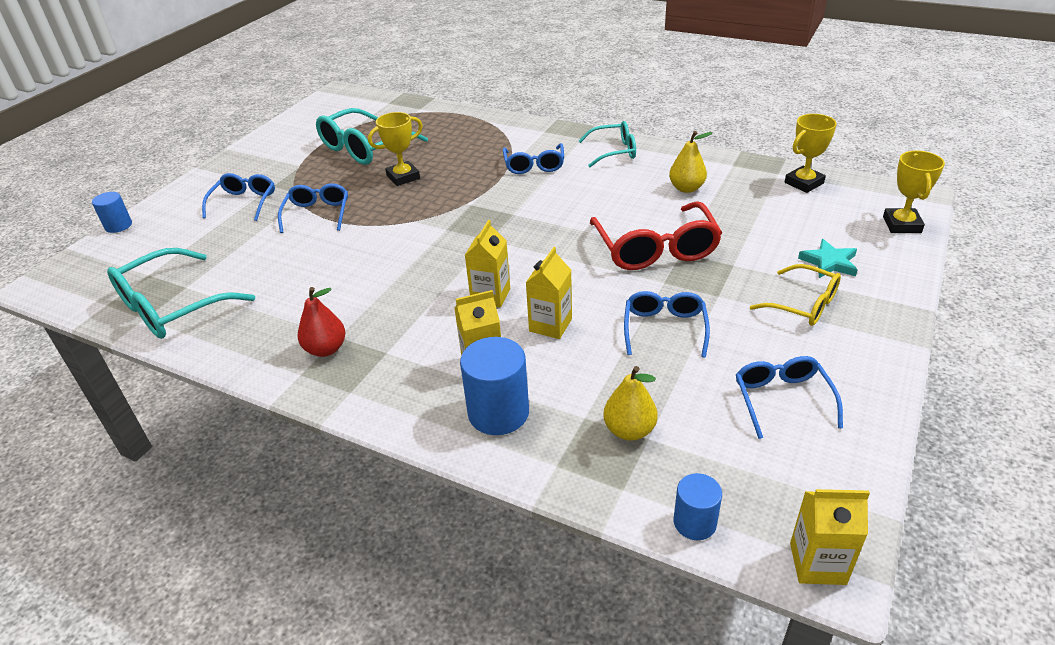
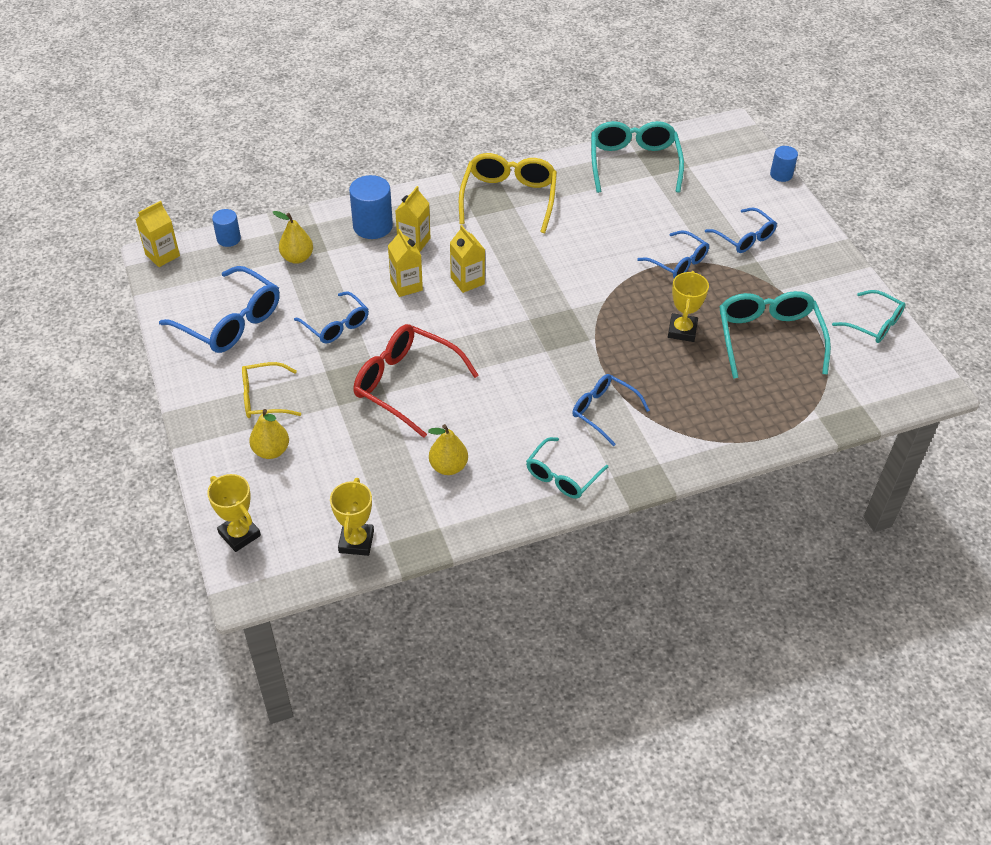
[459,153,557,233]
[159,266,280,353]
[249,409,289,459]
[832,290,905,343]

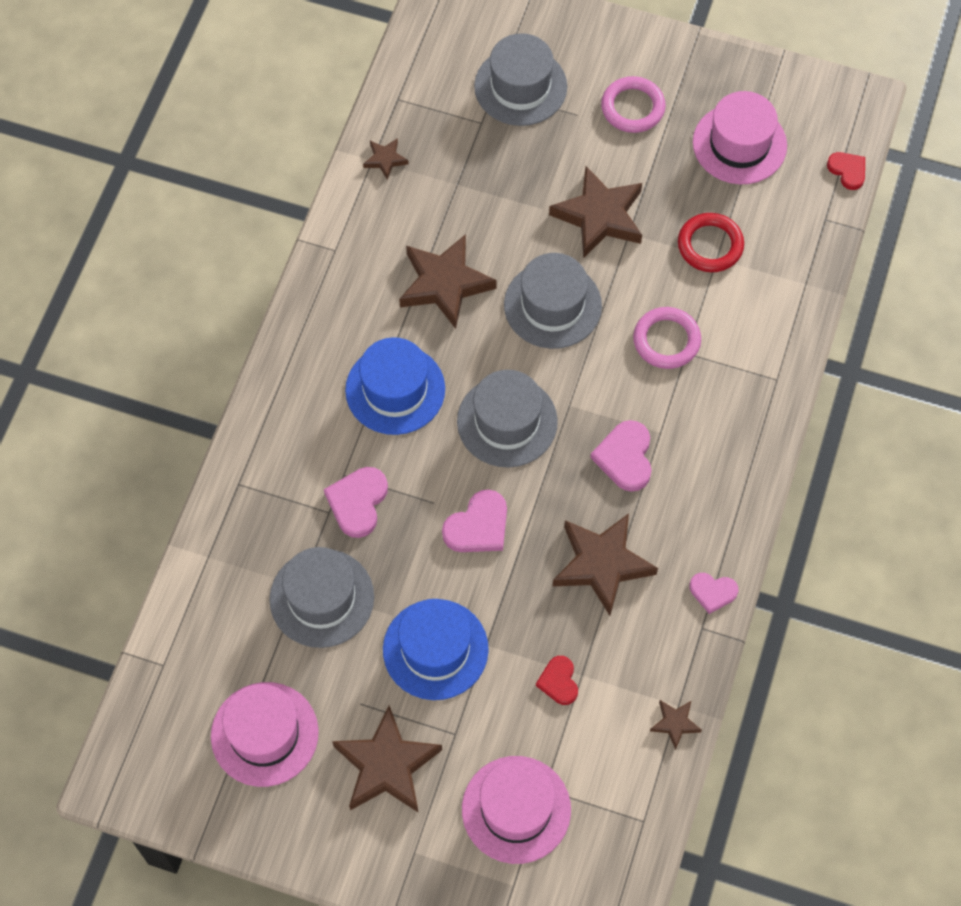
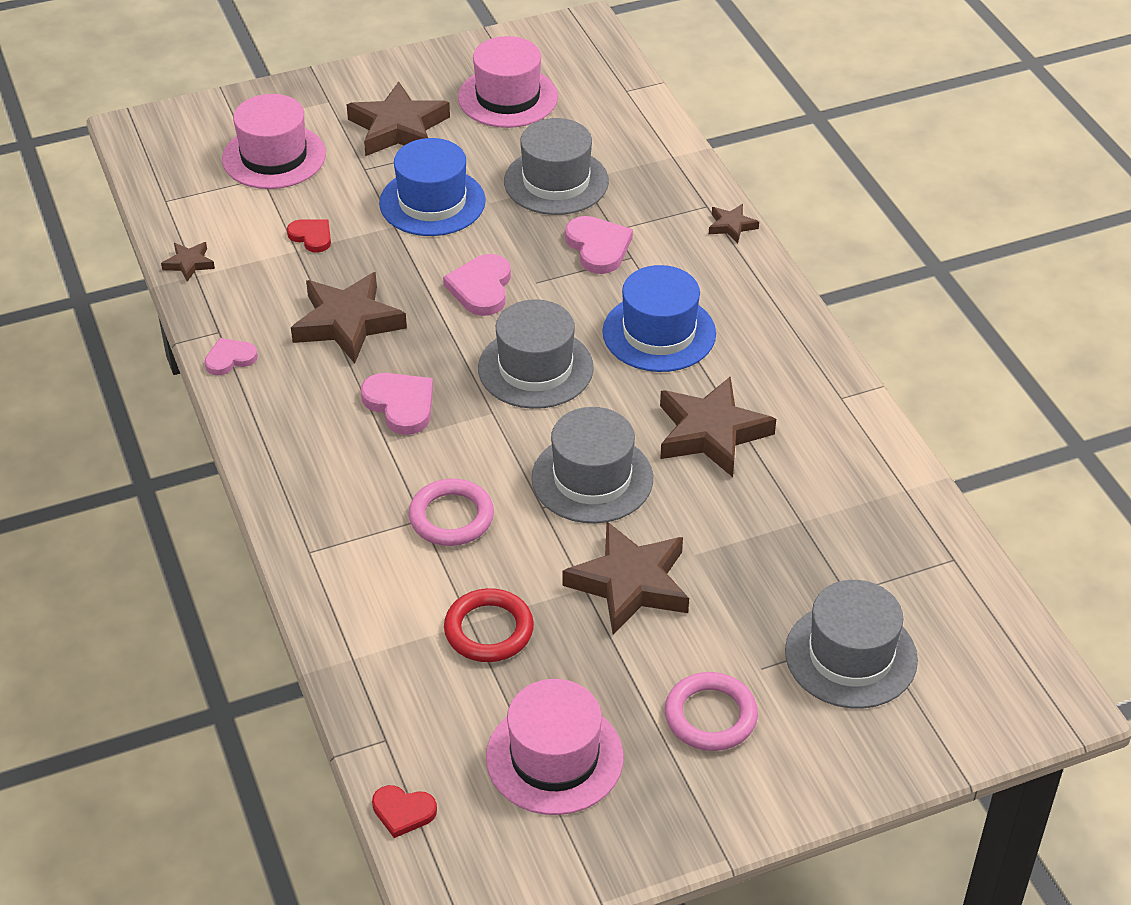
[709,204,759,243]

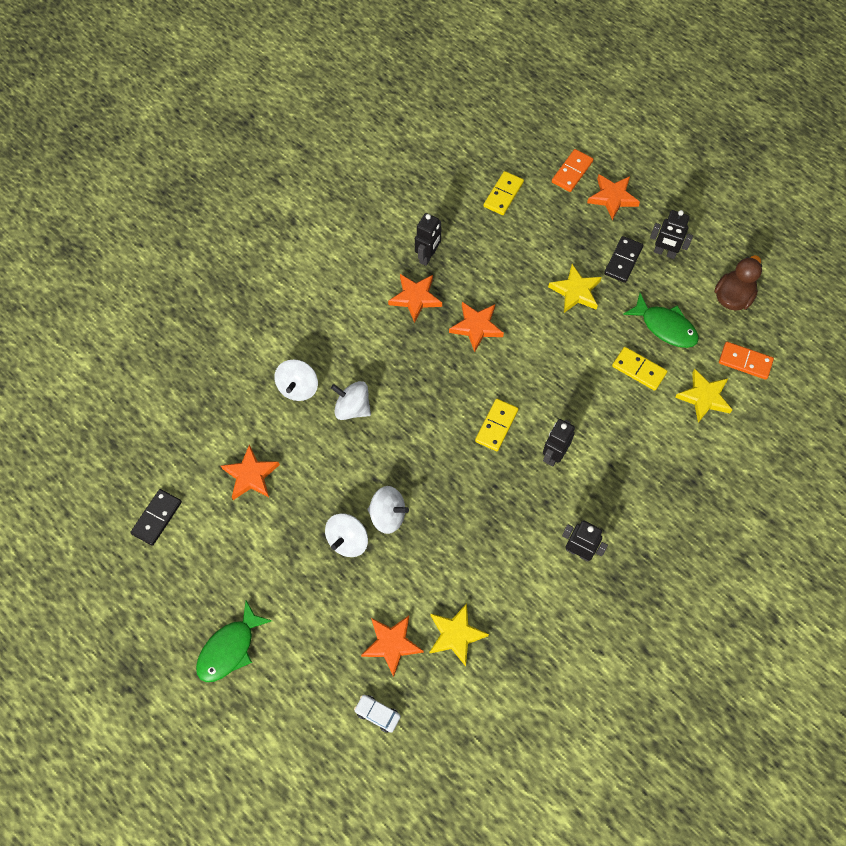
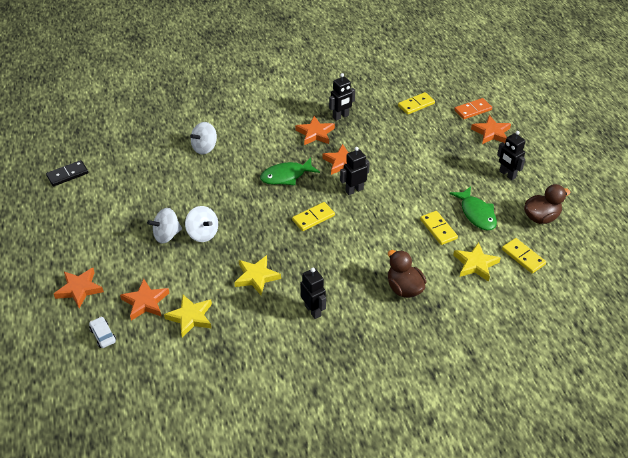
[260,157,320,185]
[54,268,104,309]
[331,381,371,420] (first image)
[340,147,370,195]
[234,255,281,295]
[604,236,643,283] (first image)
[502,238,546,274]
[388,250,426,298]

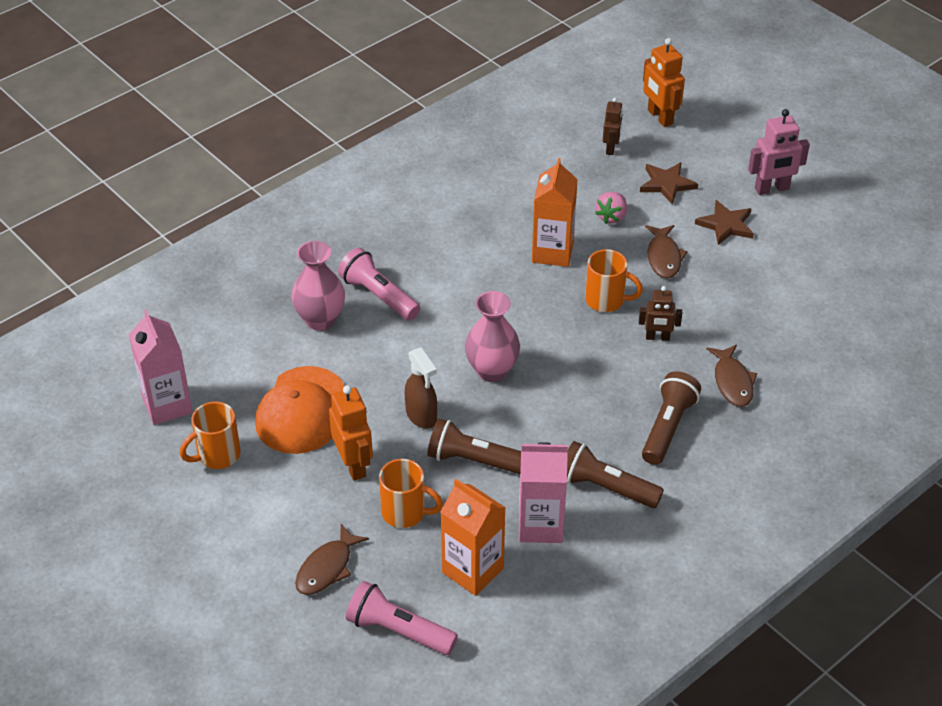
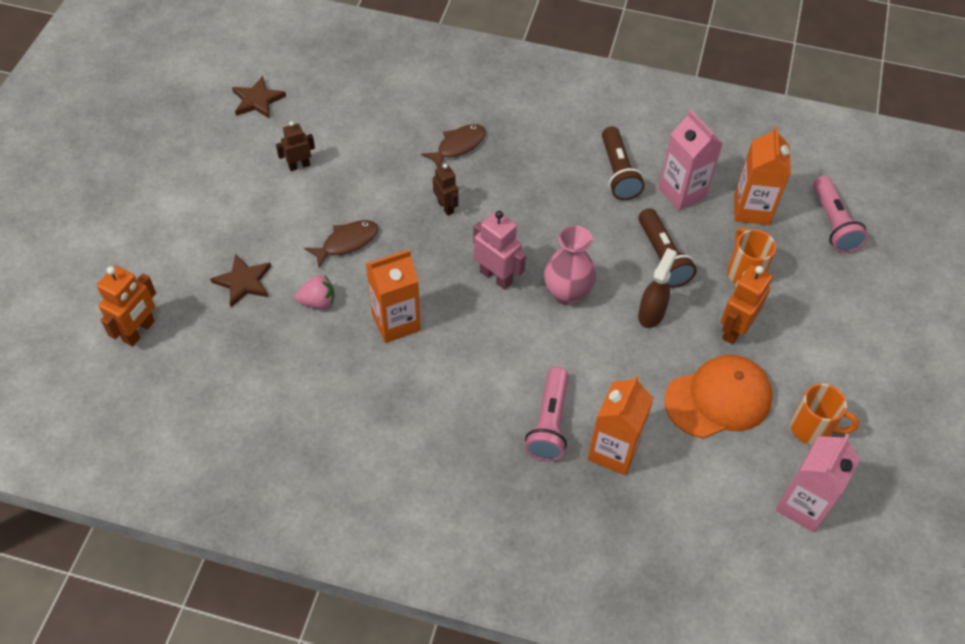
[588,375,654,475]
[295,524,369,595] (first image)
[585,249,643,312] (first image)
[276,121,315,171]
[642,371,701,465] (first image)
[232,76,286,119]
[473,211,526,290]

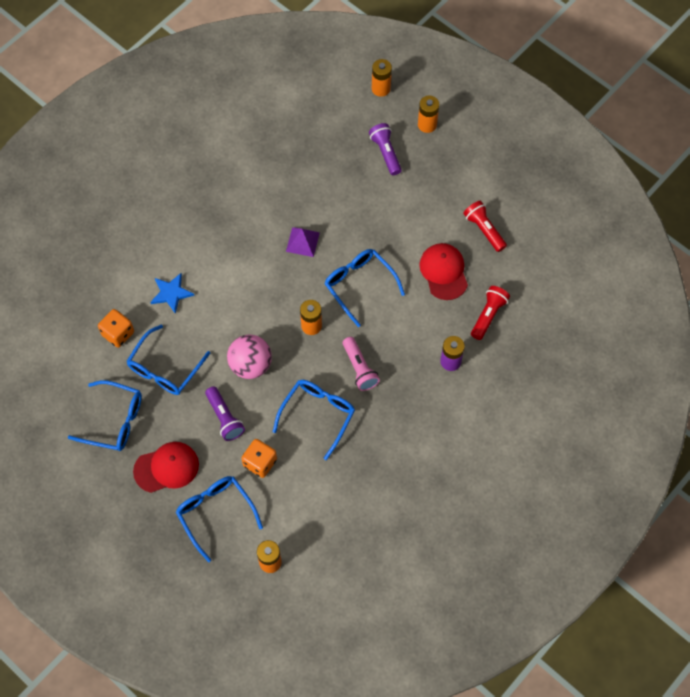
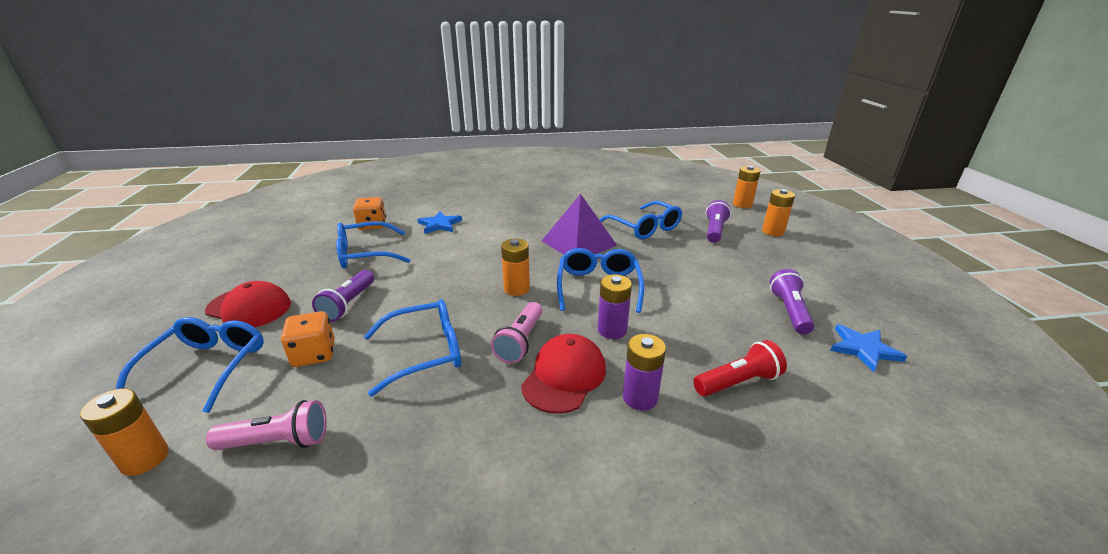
[599,201,682,240]
[227,335,272,379] (first image)
[542,194,617,255]
[521,334,606,414]
[769,269,814,334]
[206,400,327,450]
[598,274,632,339]
[830,324,907,372]

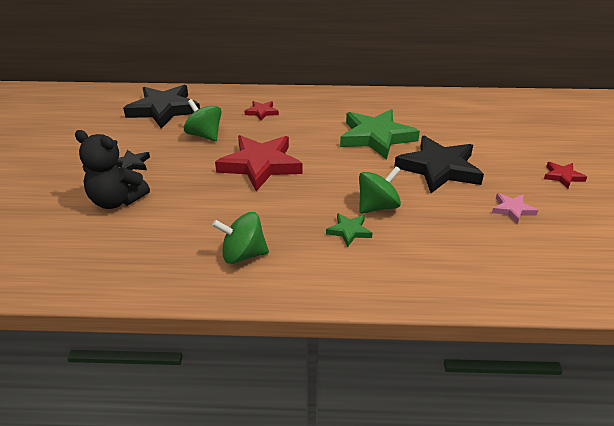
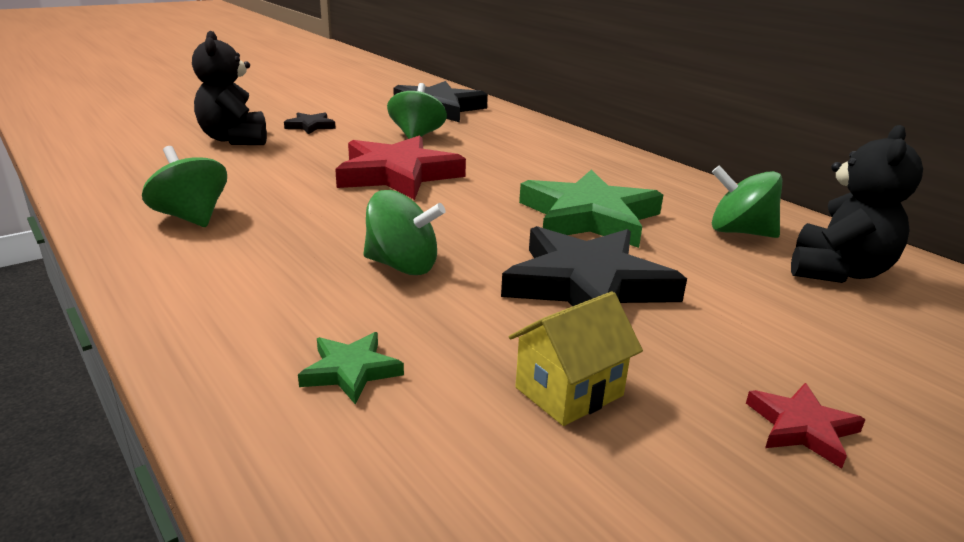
[244,101,279,121] (first image)
[298,332,404,405]
[509,291,643,426]
[712,165,782,238]
[791,125,923,283]

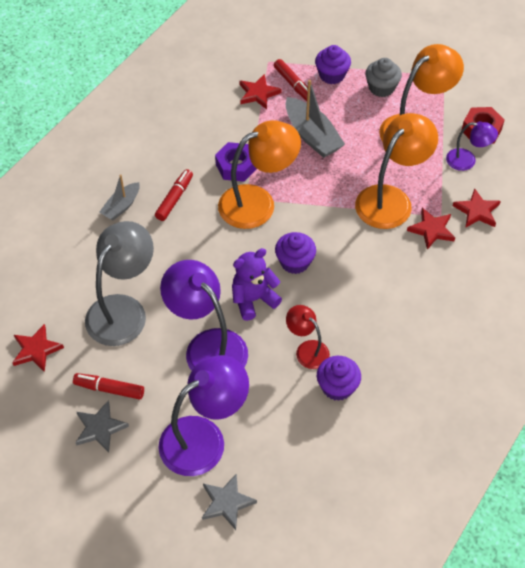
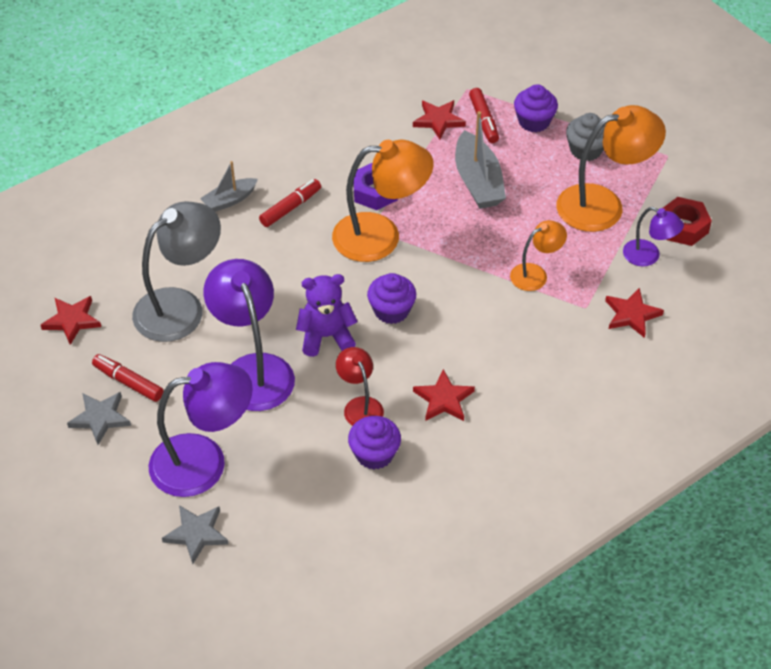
[510,220,567,291]
[413,369,475,421]

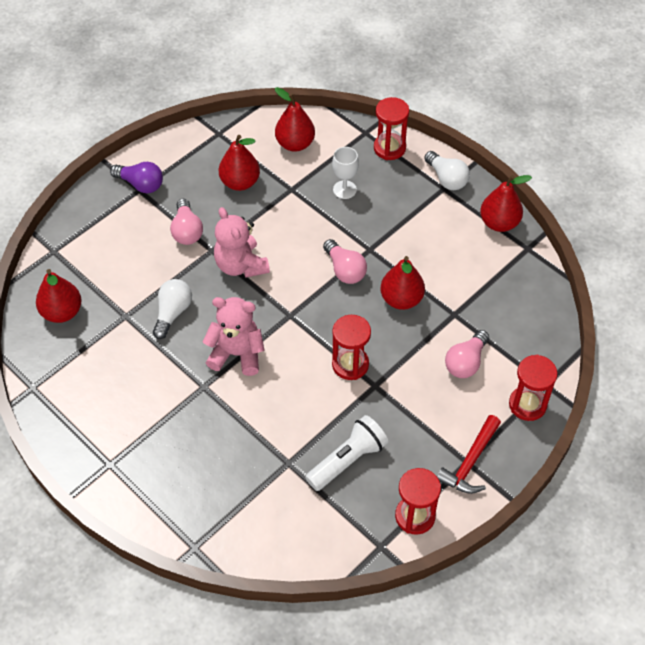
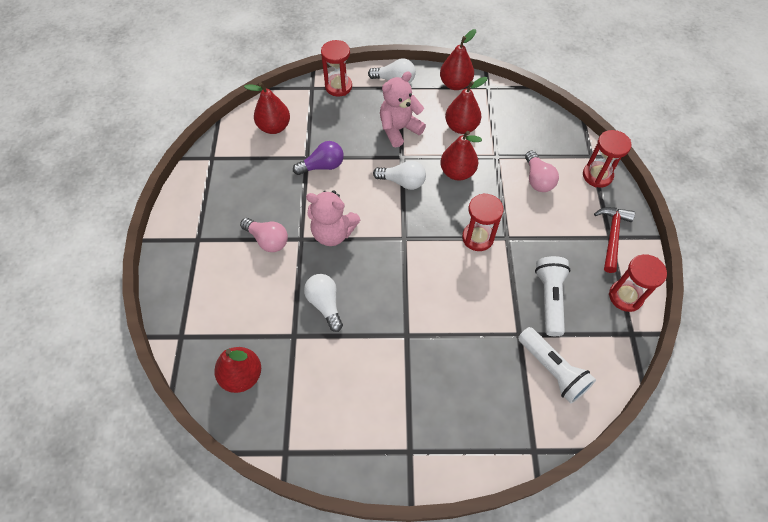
[293,141,344,175]
[380,71,426,147]
[445,77,488,134]
[373,160,426,190]
[332,147,359,199] (first image)
[594,207,635,273]
[518,327,596,404]

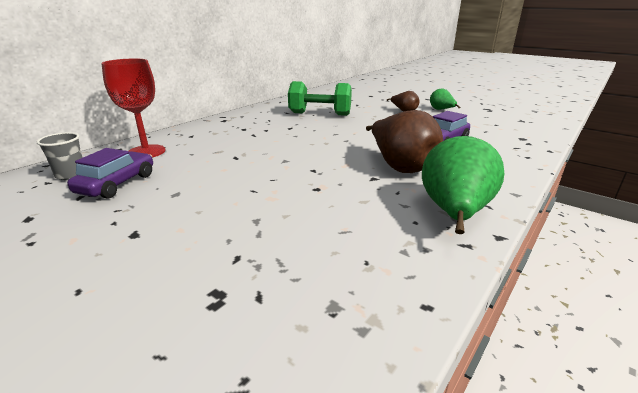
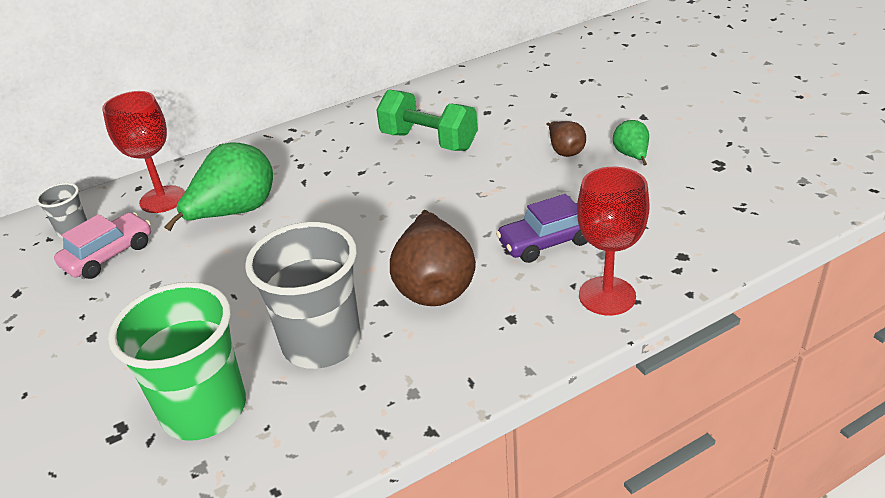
[54,212,151,279]
[165,142,273,231]
[108,282,246,441]
[245,222,361,369]
[577,167,650,315]

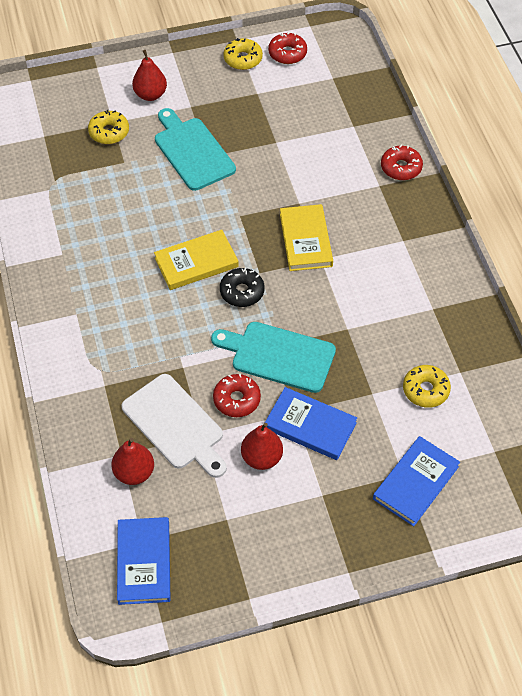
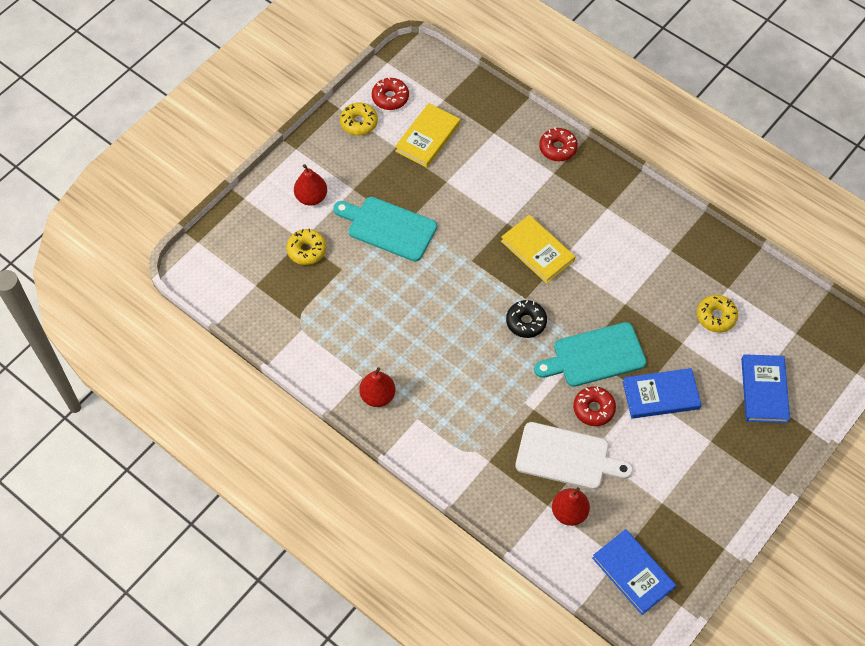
[395,103,460,168]
[359,367,395,407]

